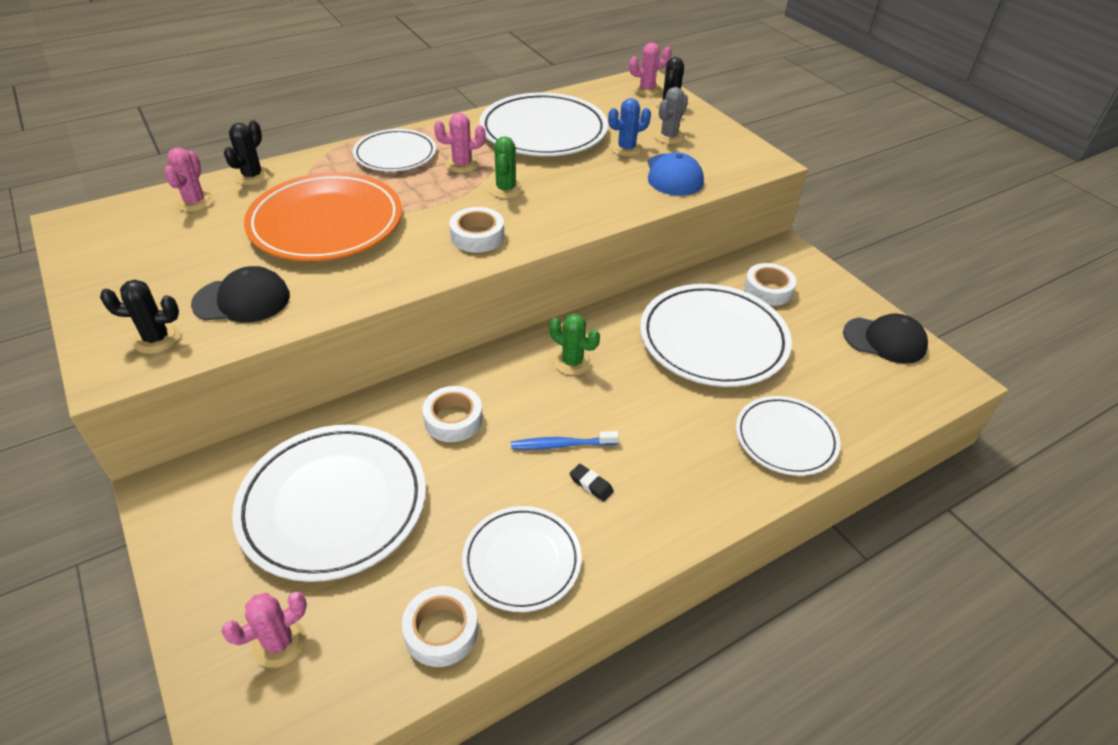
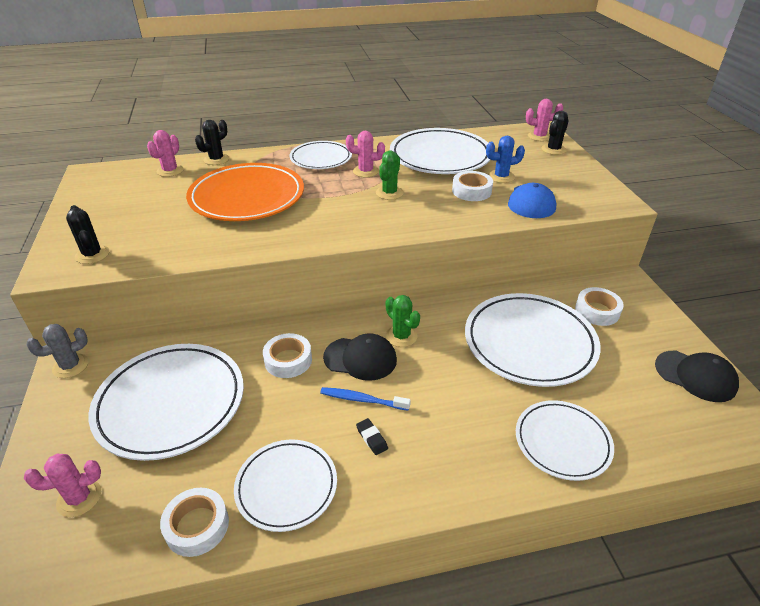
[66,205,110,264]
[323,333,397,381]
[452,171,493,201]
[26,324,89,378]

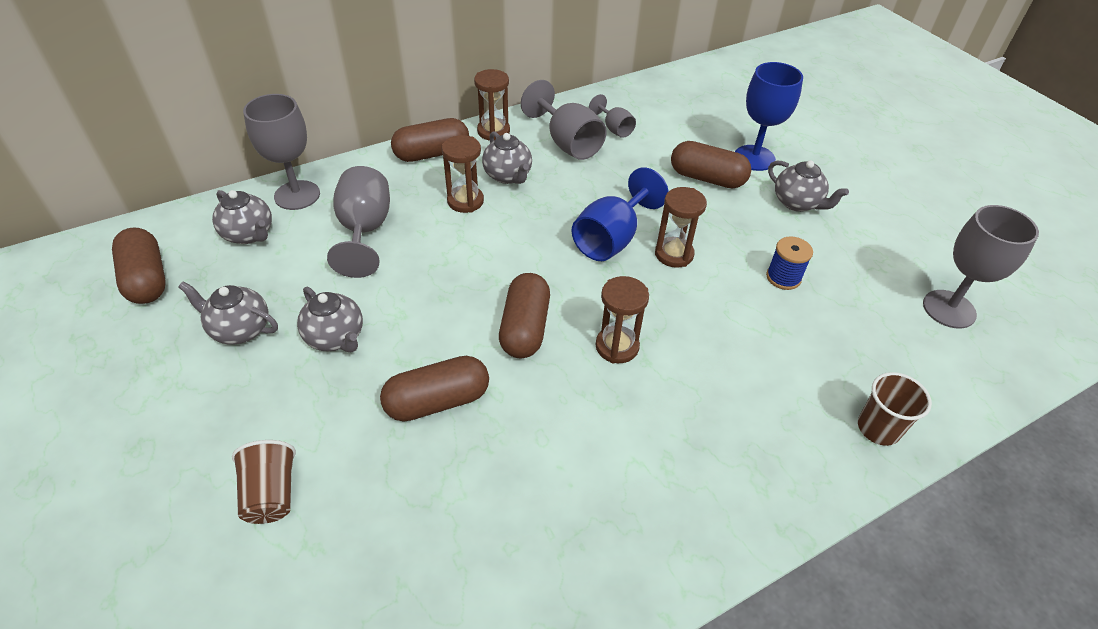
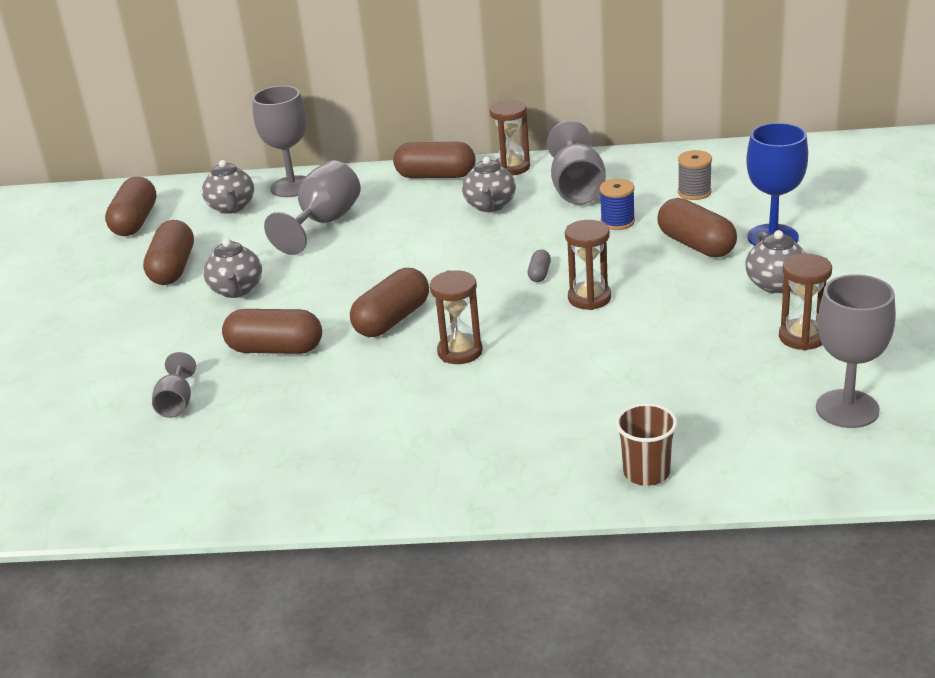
[143,220,194,285]
[232,440,296,524] (first image)
[779,254,832,351]
[528,250,551,282]
[152,352,196,418]
[600,179,635,230]
[678,150,712,200]

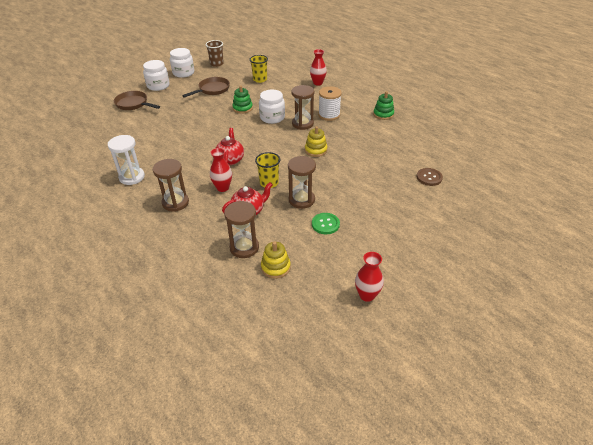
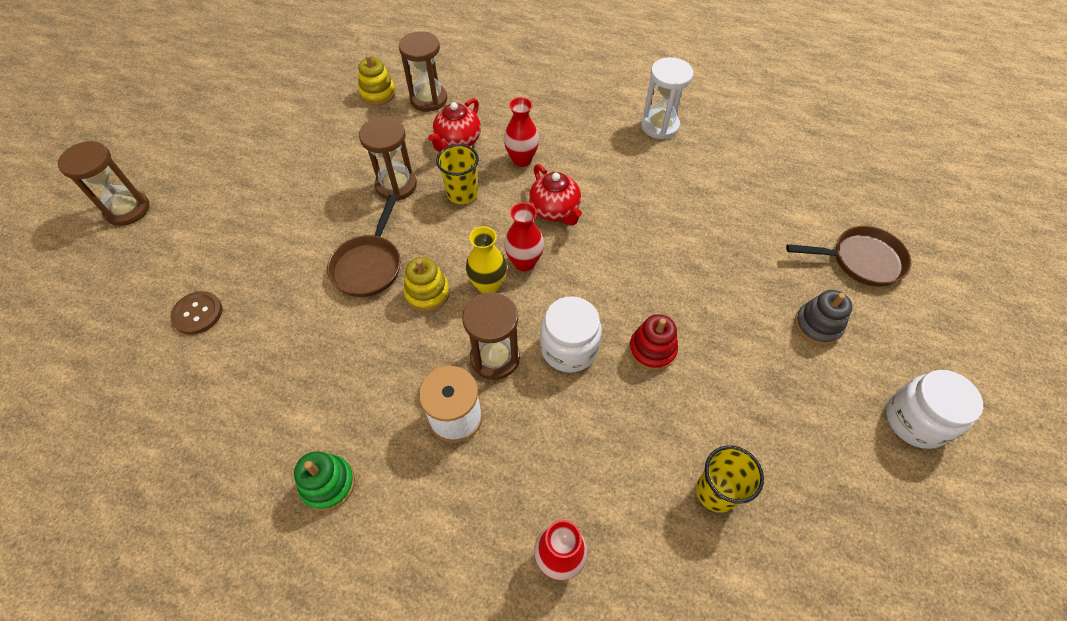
[143,60,170,91] (first image)
[58,141,150,226]
[327,195,400,297]
[205,40,224,67] (first image)
[629,314,678,371]
[312,213,340,234] (first image)
[504,202,544,271]
[466,226,507,293]
[795,290,853,346]

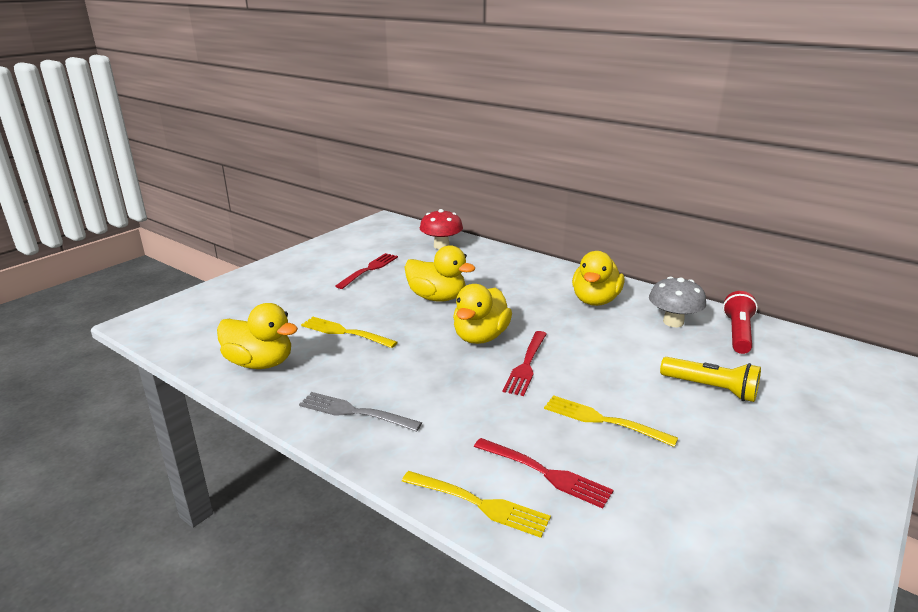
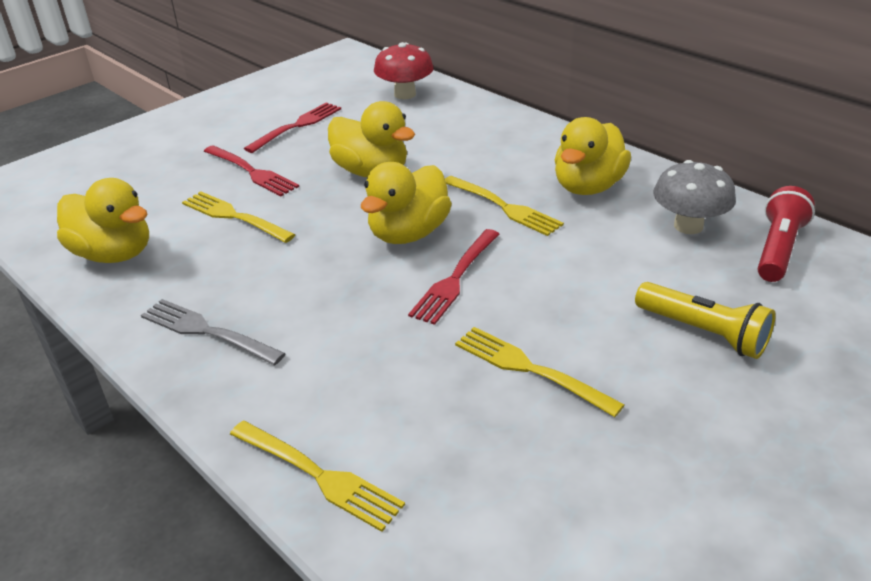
[204,145,299,196]
[445,176,564,236]

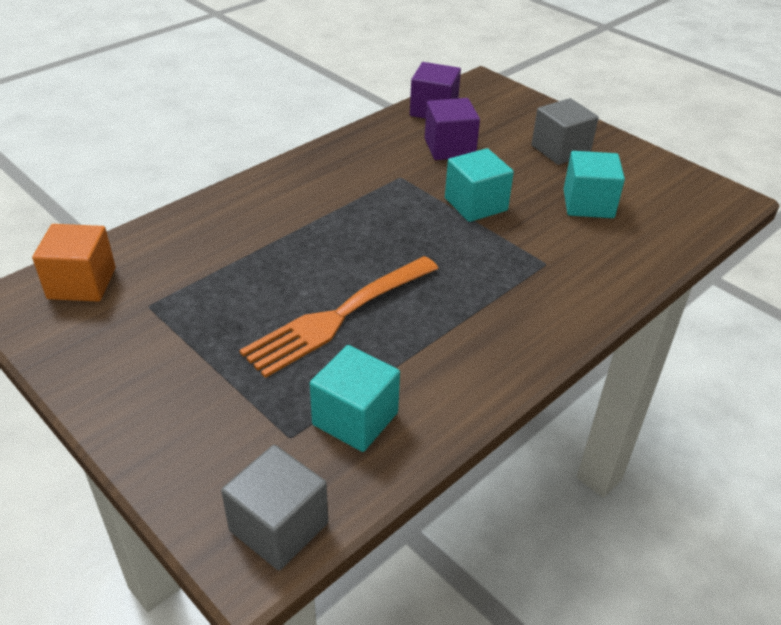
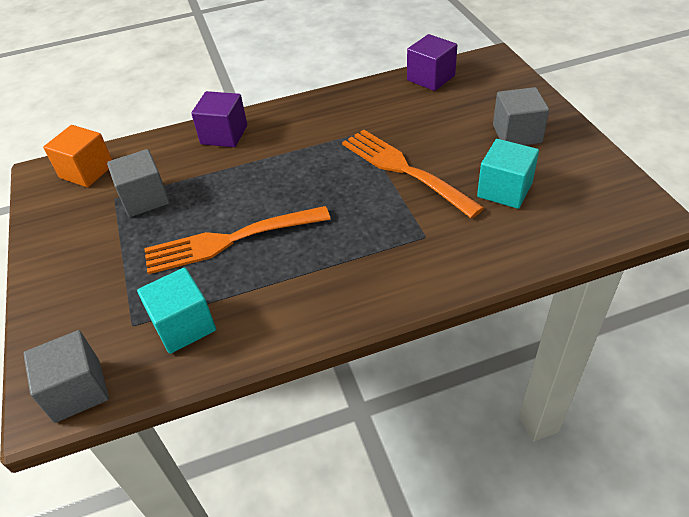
[191,91,247,147]
[342,130,484,219]
[107,149,170,217]

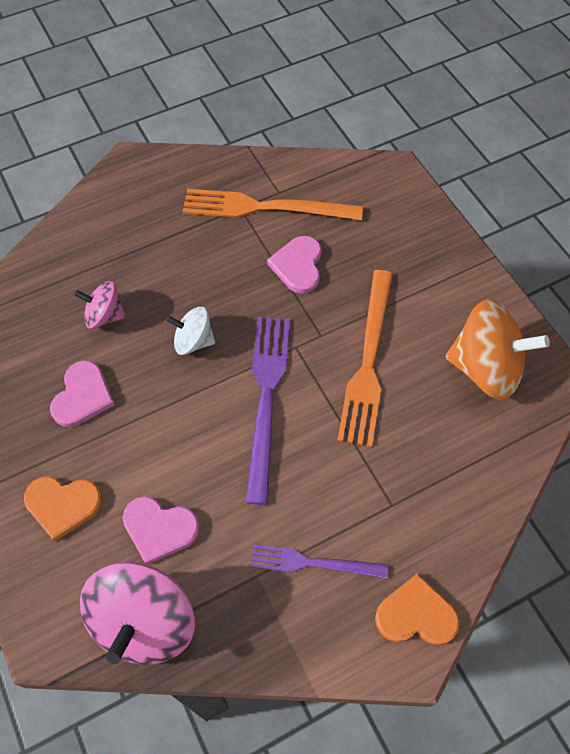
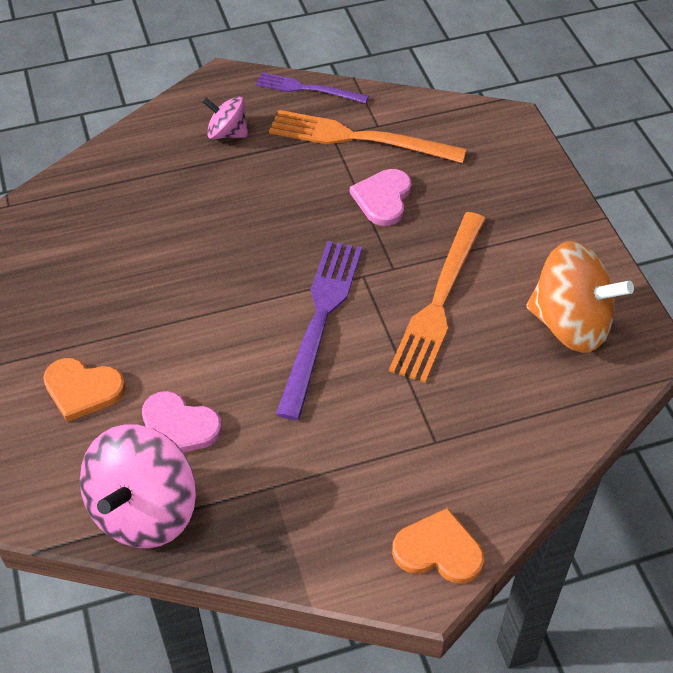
[50,360,115,427] (first image)
[203,96,248,140]
[166,307,215,355] (first image)
[256,72,369,103]

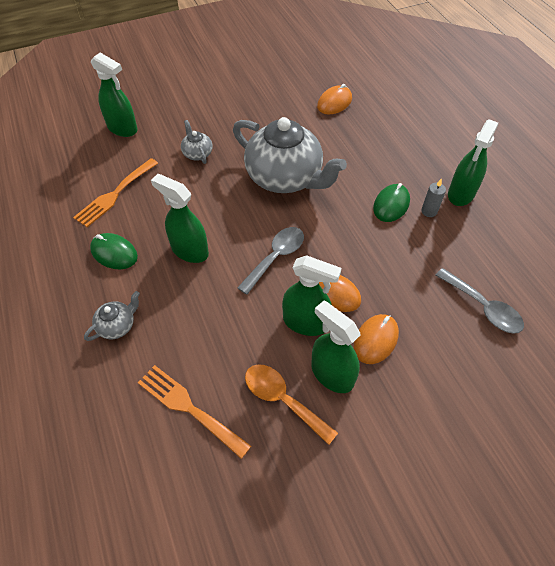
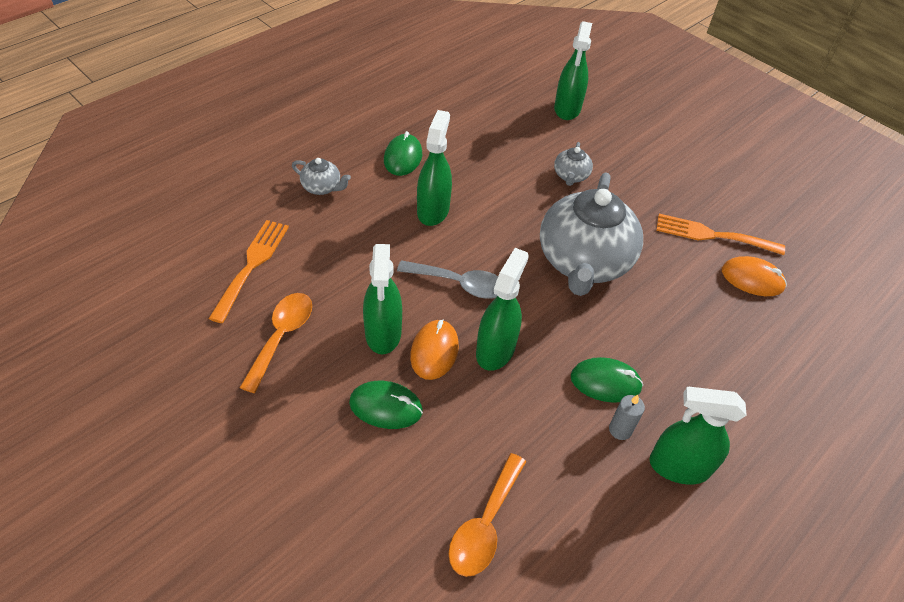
[656,214,785,255]
[554,142,593,186]
[476,248,529,371]
[349,381,423,429]
[449,453,526,577]

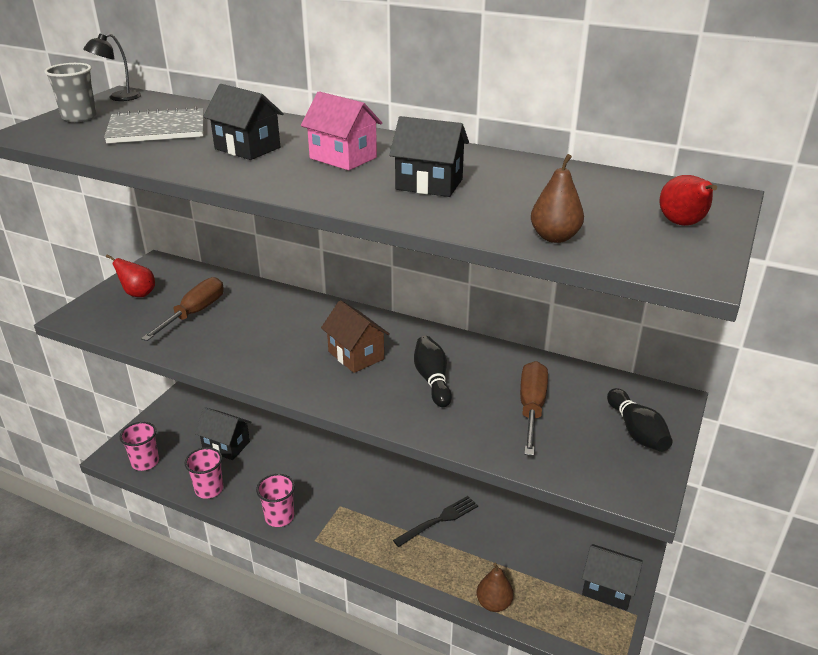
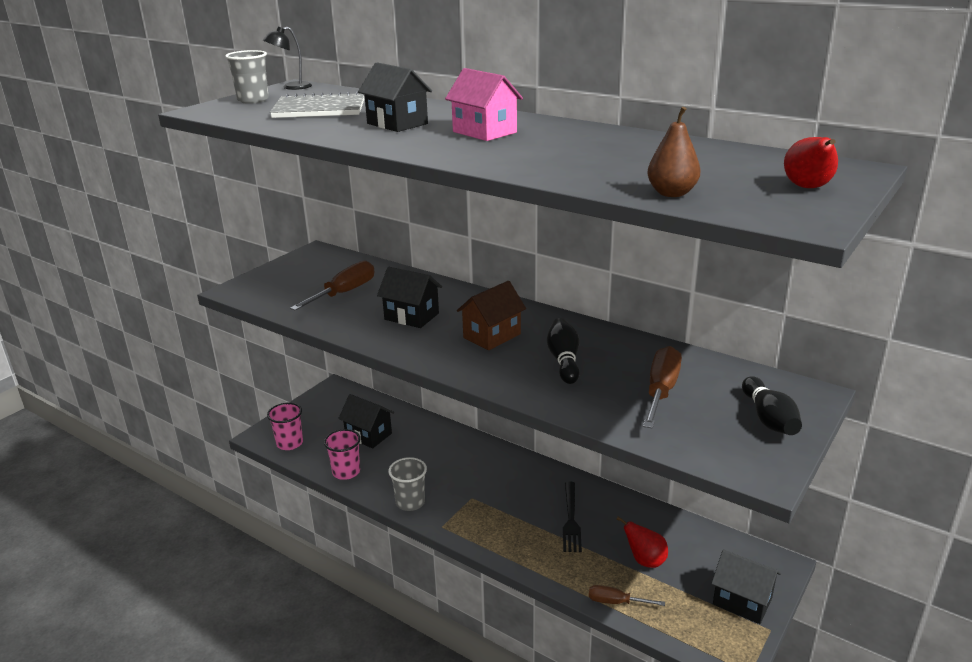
[616,516,668,568]
[388,457,427,511]
[457,281,526,350]
[377,267,442,328]
[563,482,582,552]
[589,585,665,606]

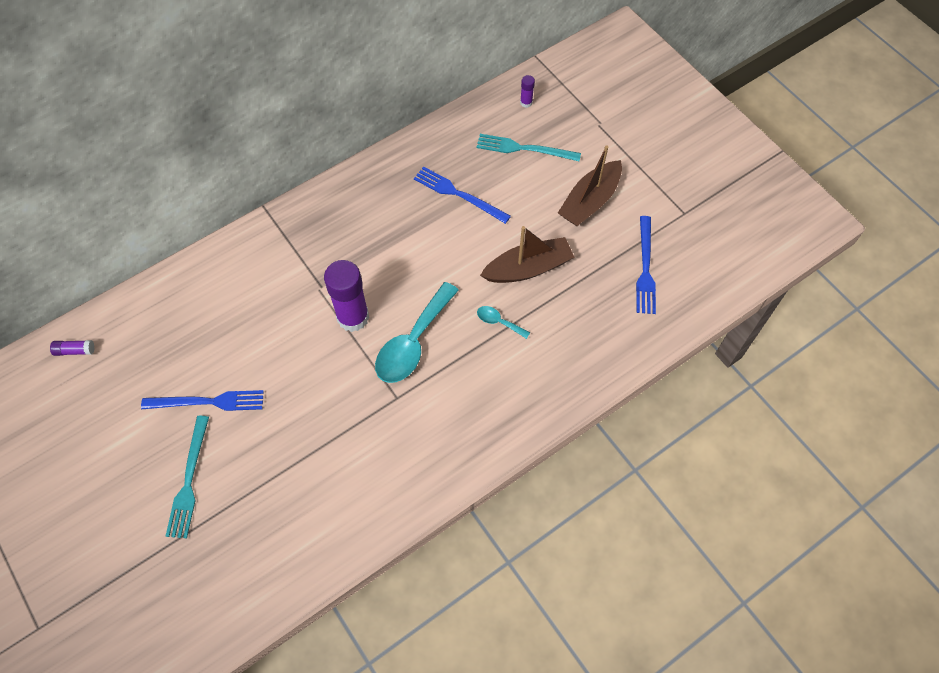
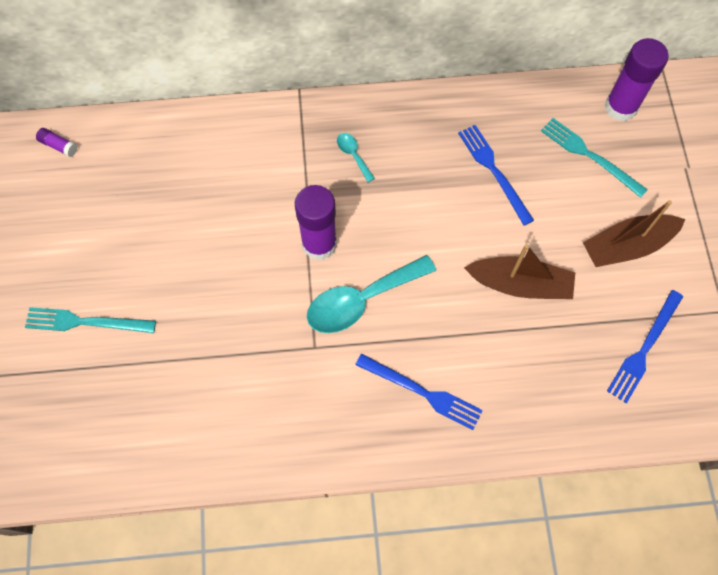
[355,353,483,430]
[25,307,156,333]
[337,133,375,182]
[605,38,669,121]

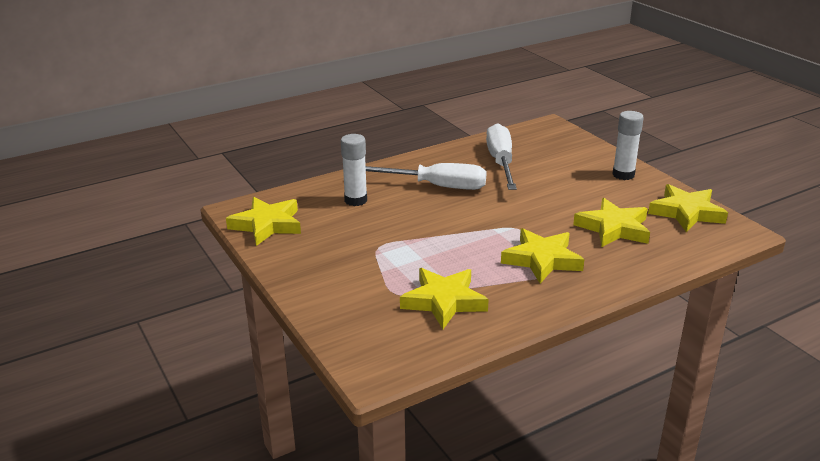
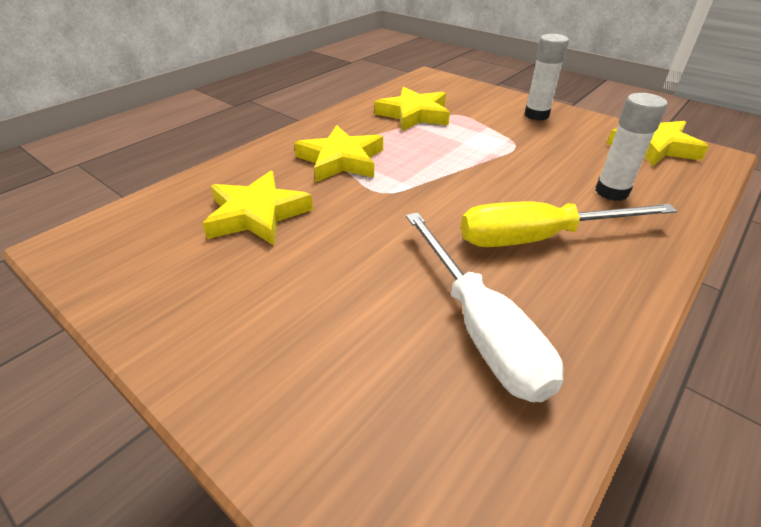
[461,202,677,247]
[524,34,569,120]
[648,184,728,232] (first image)

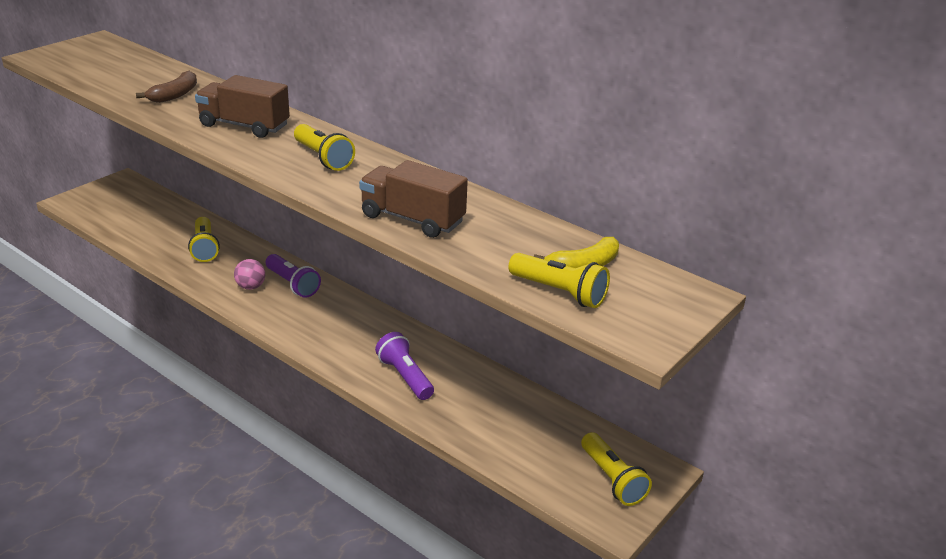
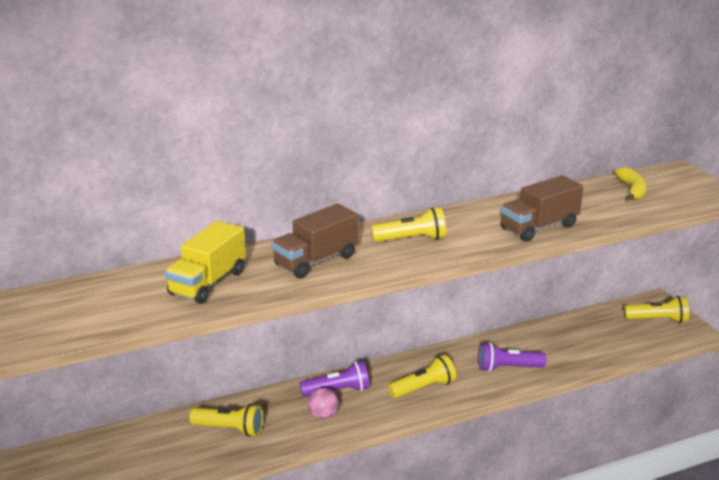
[165,221,246,304]
[388,355,456,398]

